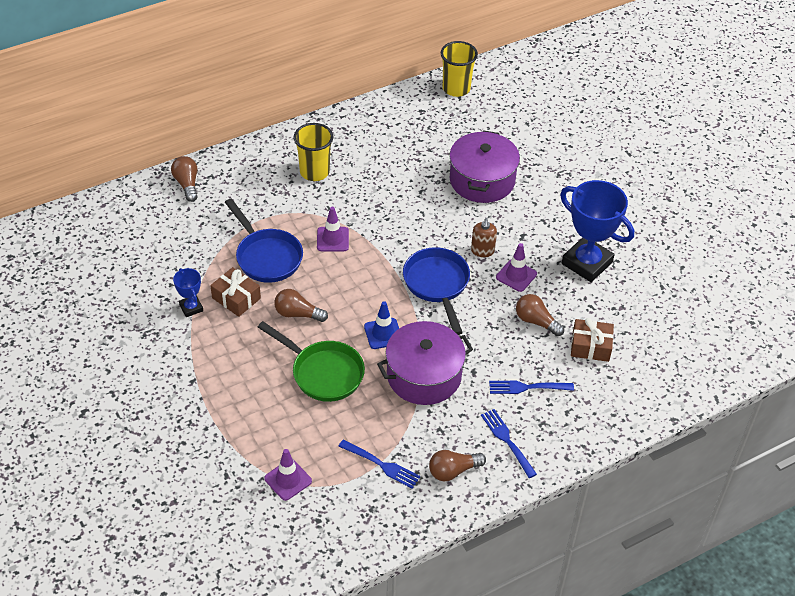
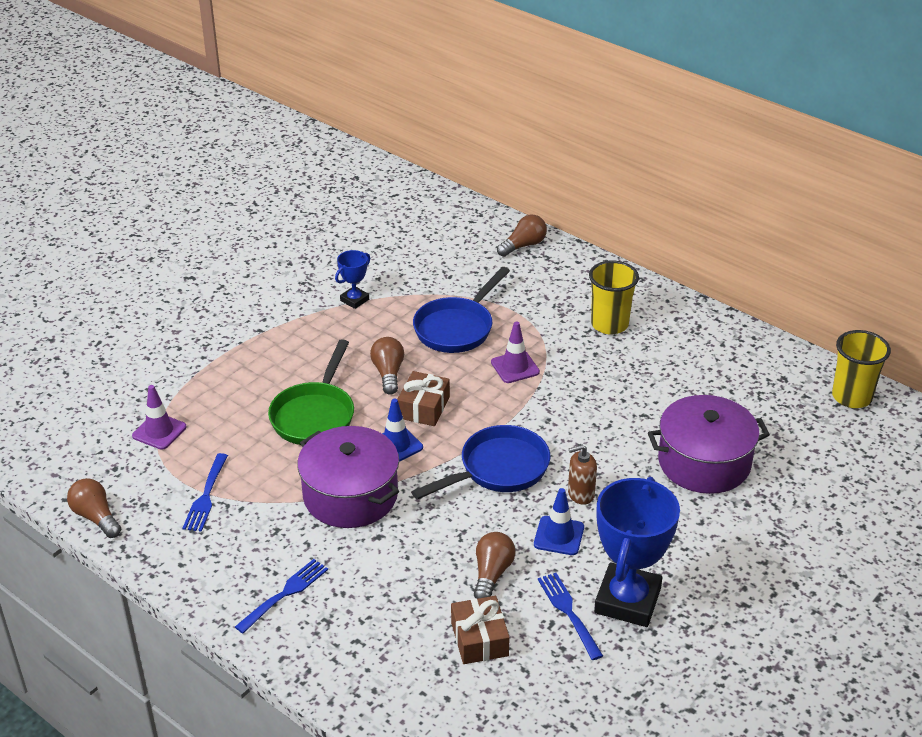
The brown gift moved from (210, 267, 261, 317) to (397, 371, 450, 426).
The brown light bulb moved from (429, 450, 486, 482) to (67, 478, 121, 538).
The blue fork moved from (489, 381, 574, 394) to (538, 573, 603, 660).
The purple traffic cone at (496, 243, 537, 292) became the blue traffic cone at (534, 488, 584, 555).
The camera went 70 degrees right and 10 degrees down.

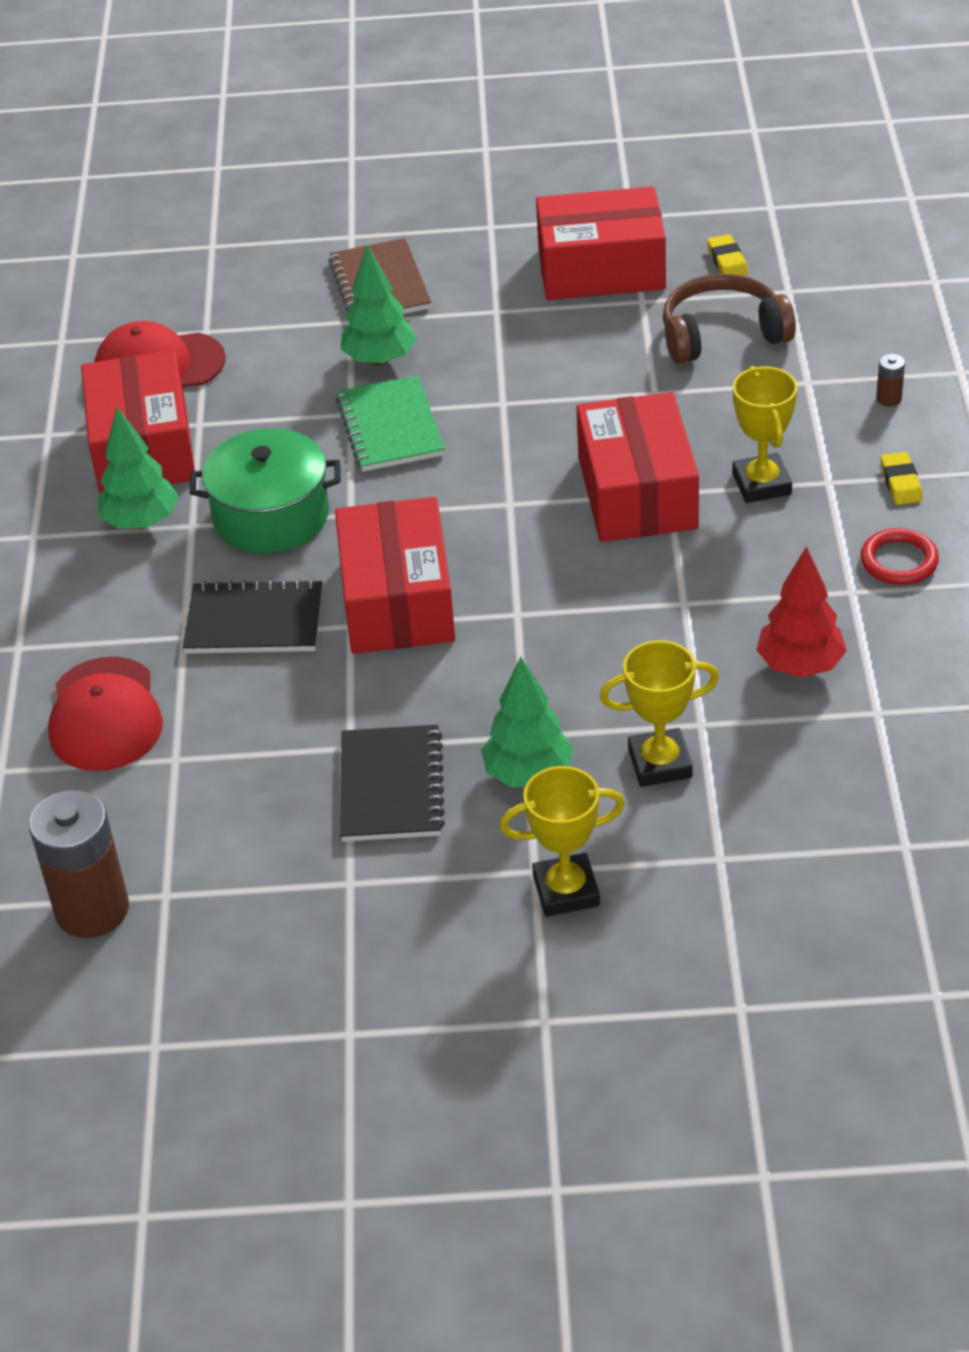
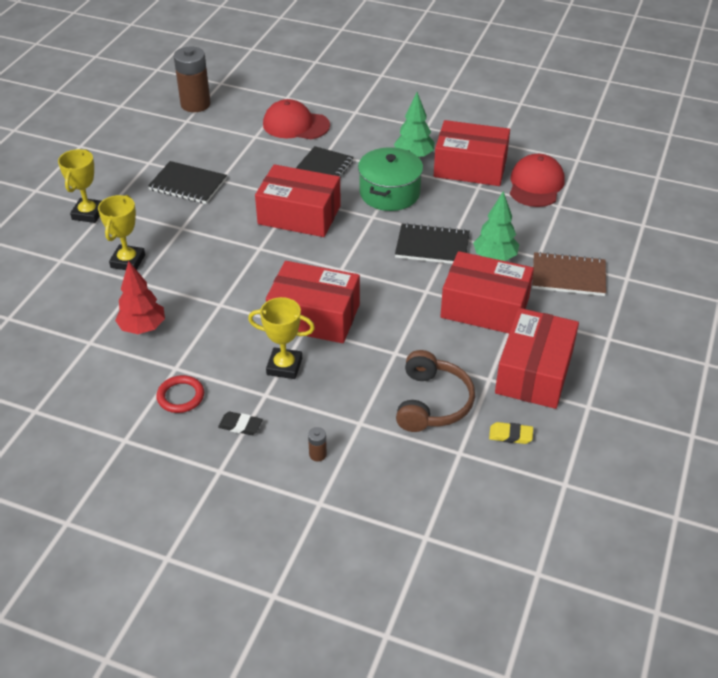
The green notebook at (336, 375, 445, 472) became the black notebook at (395, 223, 470, 264).
The green tree at (481, 657, 573, 787) disappeared.
The yellow eraser at (880, 452, 923, 505) became the black eraser at (218, 412, 263, 435).
The red box at (440, 251, 534, 334) appeared.
The camera went 110 degrees right and 0 degrees up.

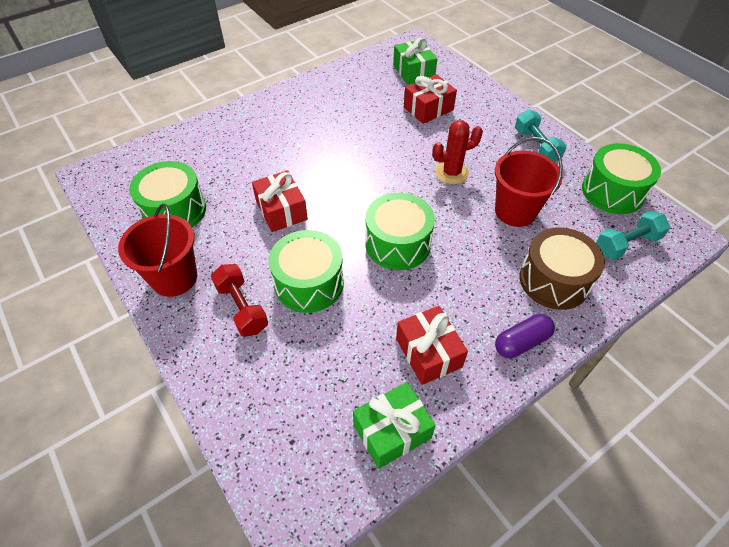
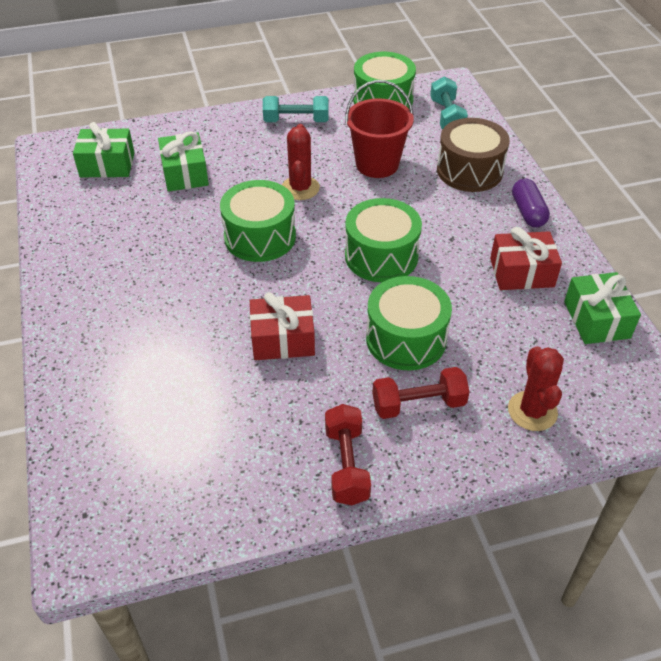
The red bucket at (118, 204, 197, 297) was replaced by the red dumbbell at (325, 404, 371, 505).
The green drum moved from (129, 161, 206, 227) to (220, 180, 296, 262).
The red gift at (404, 74, 457, 124) became the green gift at (158, 131, 209, 192).
The red cactus at (508, 346, 564, 431) appeared.
The camera went 70 degrees left and 5 degrees down.

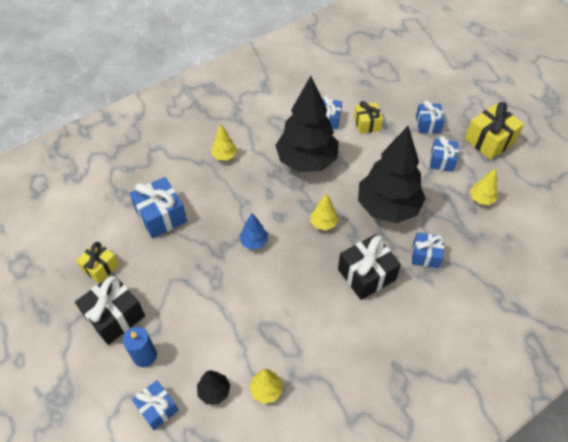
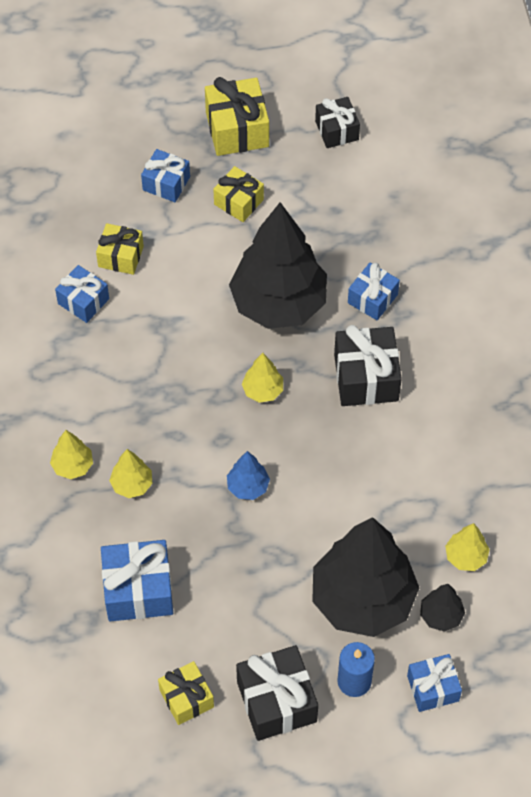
The black tree moved from (275, 76, 339, 172) to (312, 517, 419, 637).
The blue gift at (430, 136, 458, 172) became the yellow gift at (213, 166, 264, 222).
The yellow tree moved from (470, 168, 498, 205) to (109, 449, 153, 498).
The black gift at (315, 97, 360, 148) appeared.
The camera went 65 degrees left and 5 degrees up.

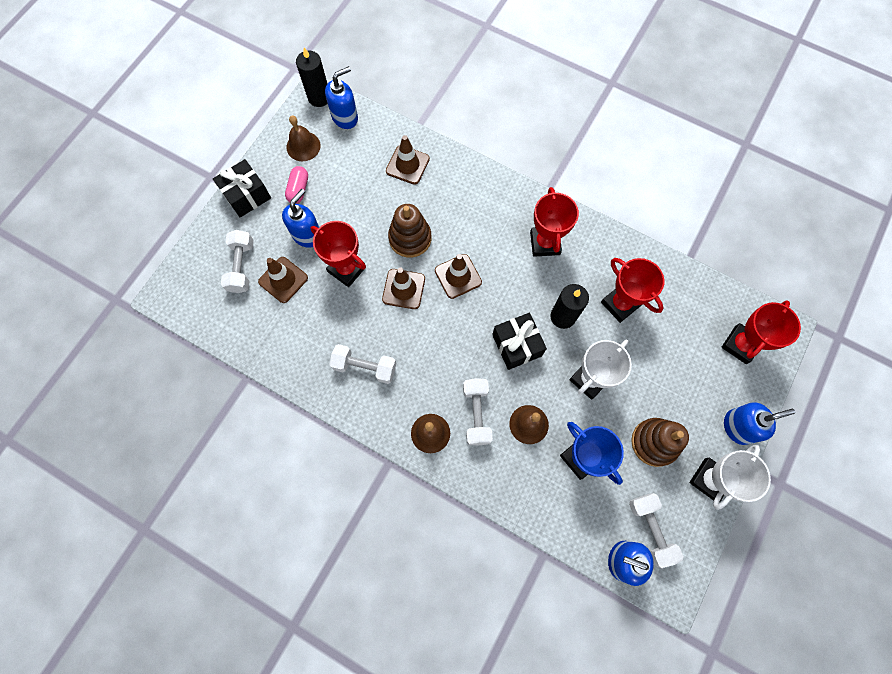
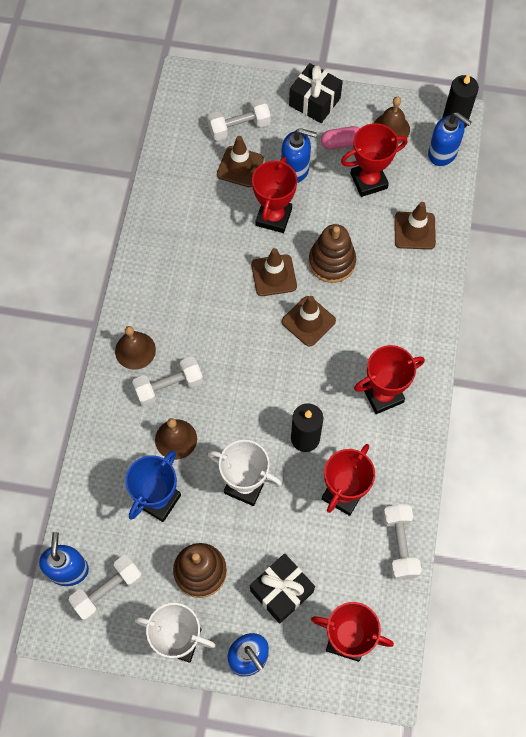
The white dumbbell moved from (329, 344, 396, 384) to (383, 504, 422, 580).
The black gift moved from (492, 313, 547, 370) to (250, 553, 315, 624).
The red trophy at (341, 123, 407, 197) appeared.
The camera went 70 degrees right and 5 degrees down.

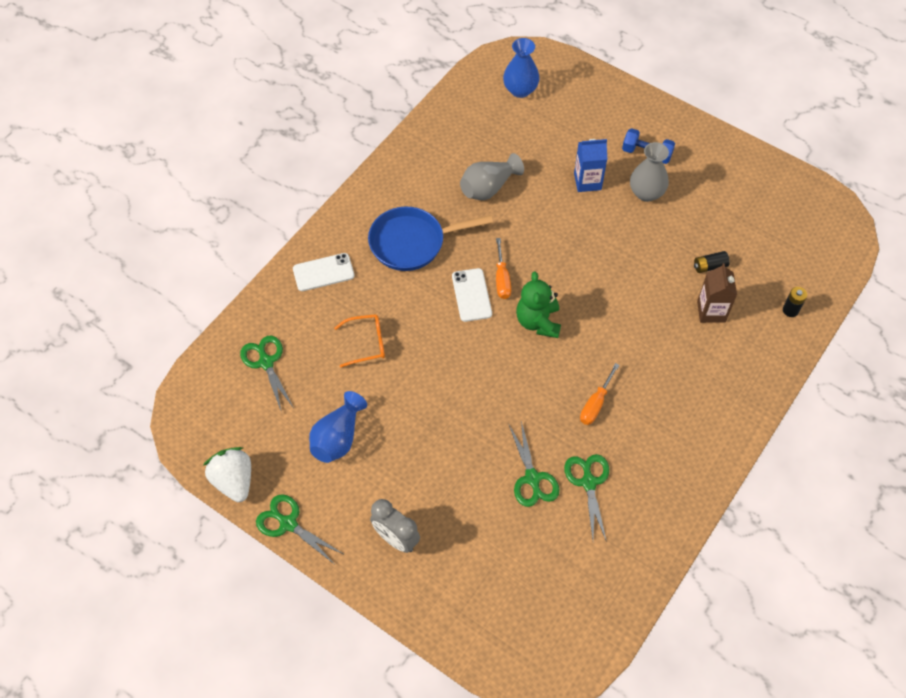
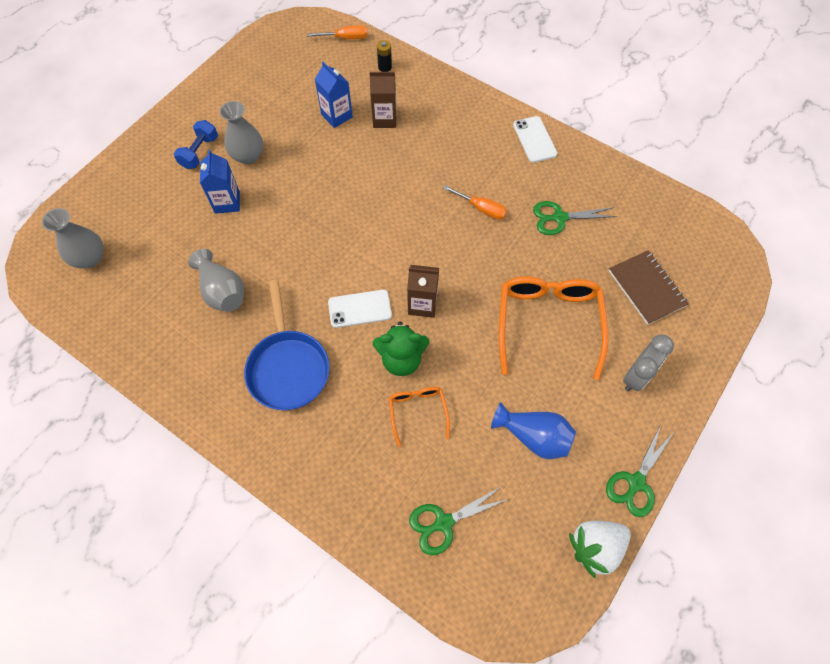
The white phone moved from (293, 253, 355, 291) to (513, 116, 557, 163).
The orange screwdriver moved from (496, 238, 511, 299) to (307, 25, 367, 39).
The blue vase at (503, 38, 539, 98) became the grey vase at (42, 208, 104, 268).
The green scissors at (509, 421, 560, 507) disappeared.
The green teddy bear moved from (516, 271, 561, 338) to (373, 321, 429, 376).
The black battery at (694, 251, 730, 273) was replaced by the blue carton at (315, 62, 353, 128).
The brown carton at (407, 265, 439, 318) appeared.
The orange glasses at (499, 276, 608, 380) appeared.
The brown notebook at (609, 250, 689, 325) appeared.
The camera went 90 degrees left and 5 degrees up.

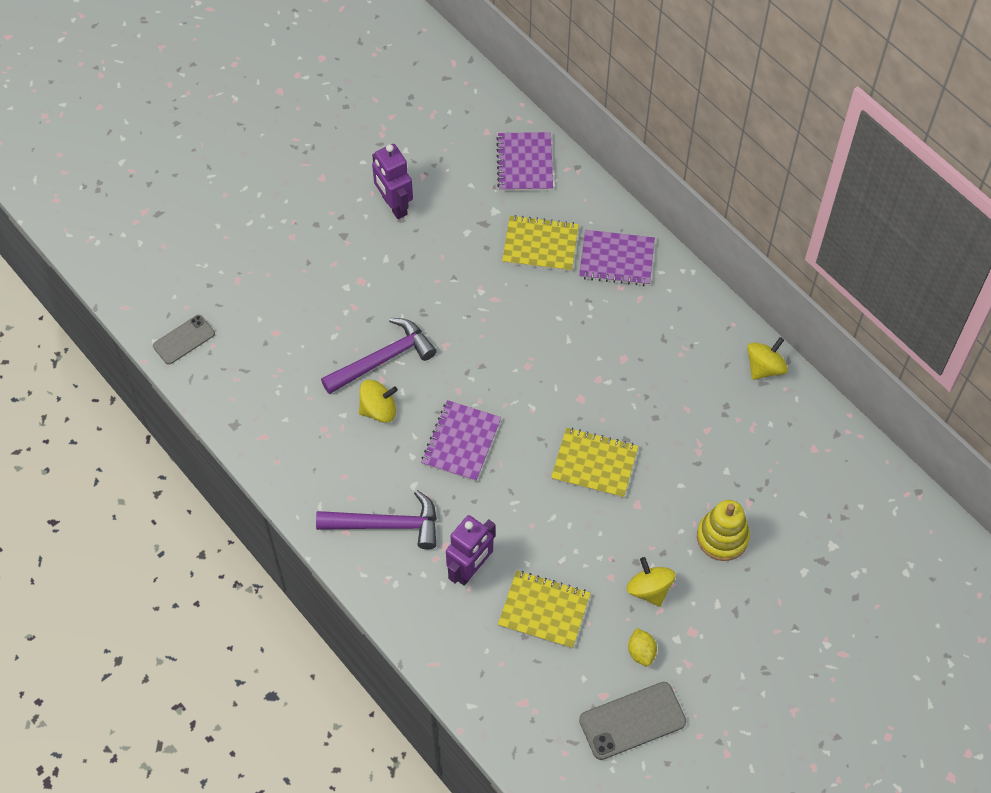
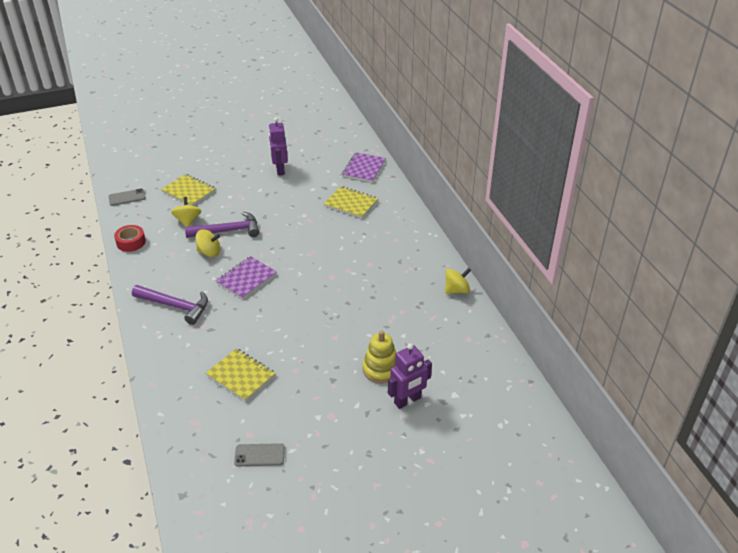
The purple robot moved from (446, 515, 495, 586) to (388, 343, 432, 409).
The yellow notebook moved from (551, 427, 638, 498) to (161, 174, 216, 206).
The purple notebook at (579, 230, 655, 286) disappeared.
The grey phone at (579, 682, 686, 760) changed to 0.66 times the size.
The yellow spinning top moved from (627, 557, 675, 607) to (171, 197, 201, 227).
The yellow lemon at (628, 628, 657, 666) disappeared.
The red tape at (114, 225, 146, 252) appeared.
The camera went 20 degrees right and 20 degrees down.

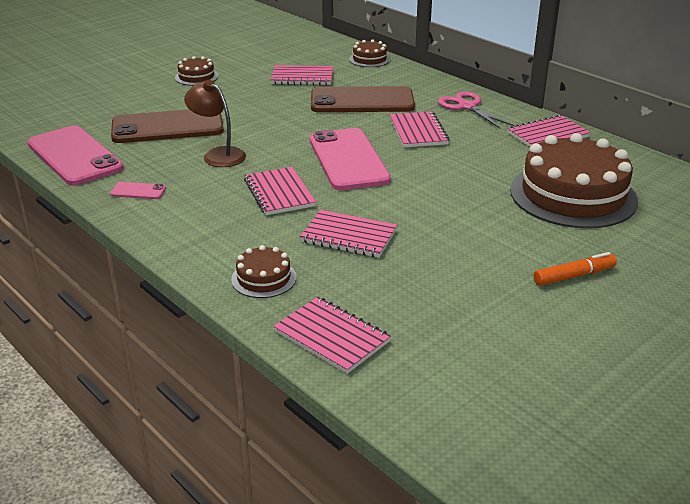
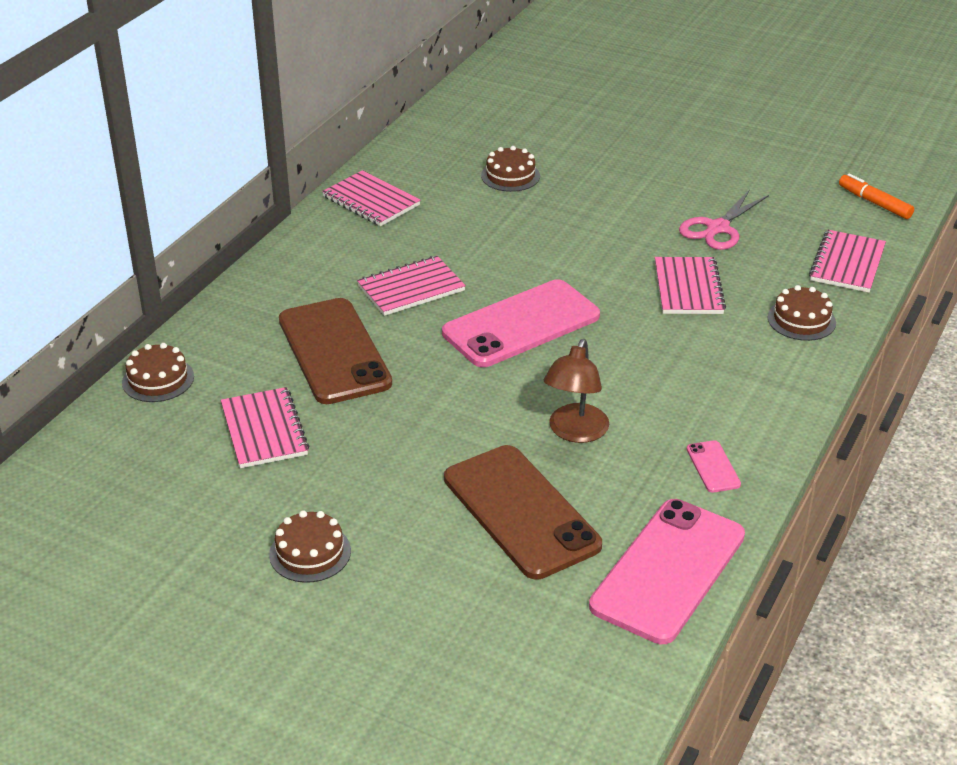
The pink notebook at (244, 167, 316, 215) disappeared.
The pink scissors moved from (438, 91, 514, 129) to (679, 190, 769, 250).
The brown cake at (510, 133, 638, 229) changed to 0.45 times the size.
The orange marker moved from (534, 252, 617, 286) to (839, 173, 914, 219).
The camera went 110 degrees left and 5 degrees up.

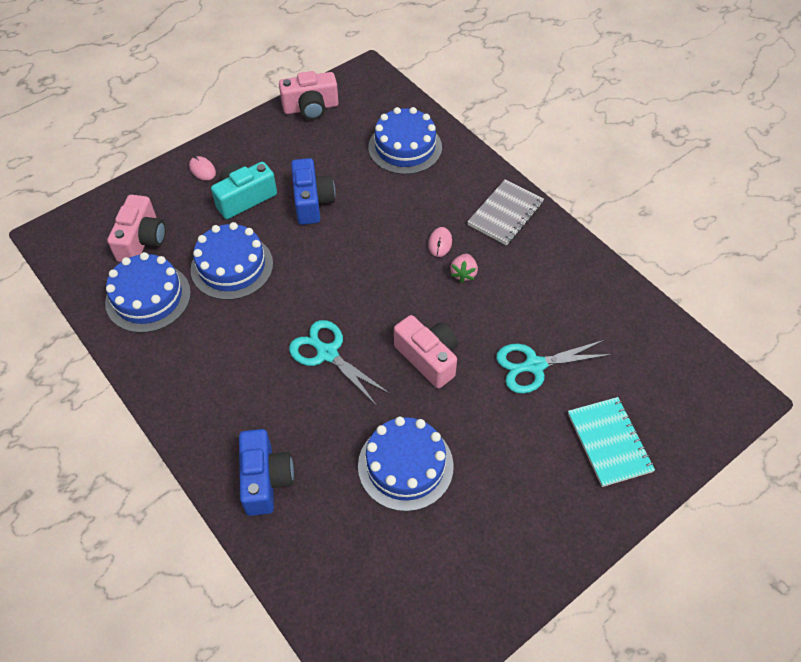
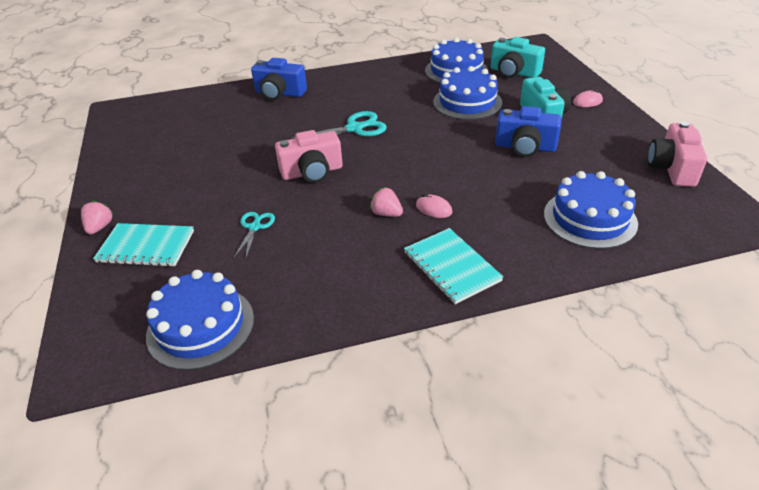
The pink camera at (107, 195, 166, 262) became the turquoise camera at (491, 37, 545, 78).
The blue cake moved from (358, 417, 454, 512) to (146, 270, 254, 370).
The grey notebook at (467, 179, 544, 246) became the turquoise notebook at (404, 228, 503, 304).
The turquoise scissors at (496, 340, 612, 394) changed to 0.61 times the size.
The pink strawberry at (81, 200, 114, 234) appeared.
The camera went 115 degrees right and 15 degrees down.

